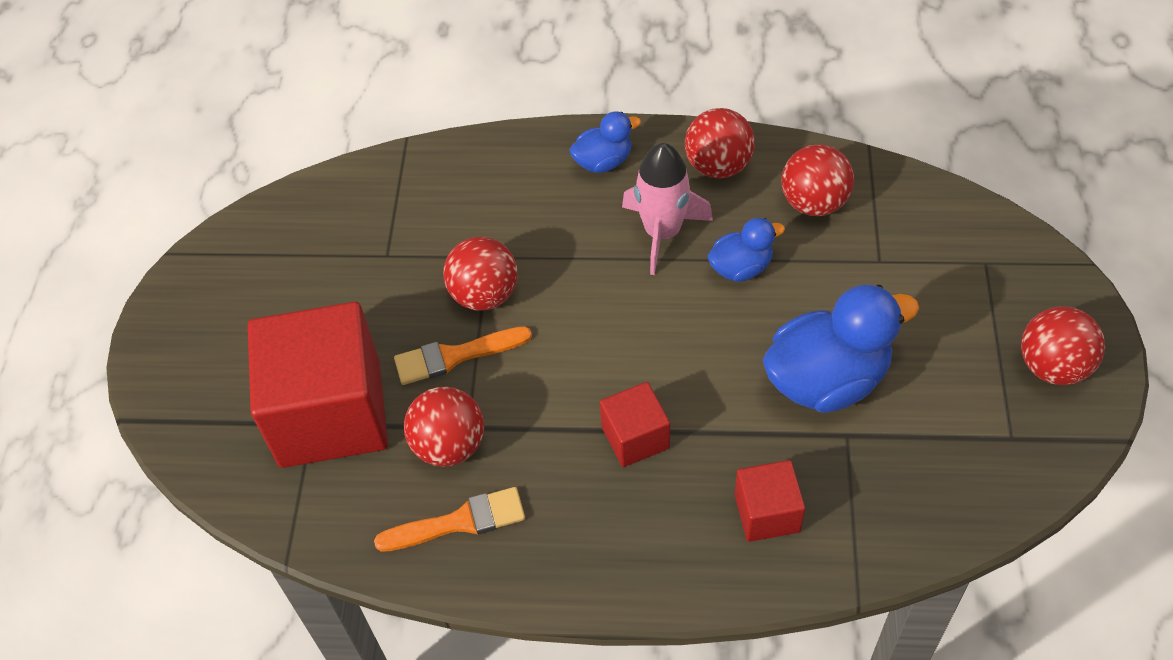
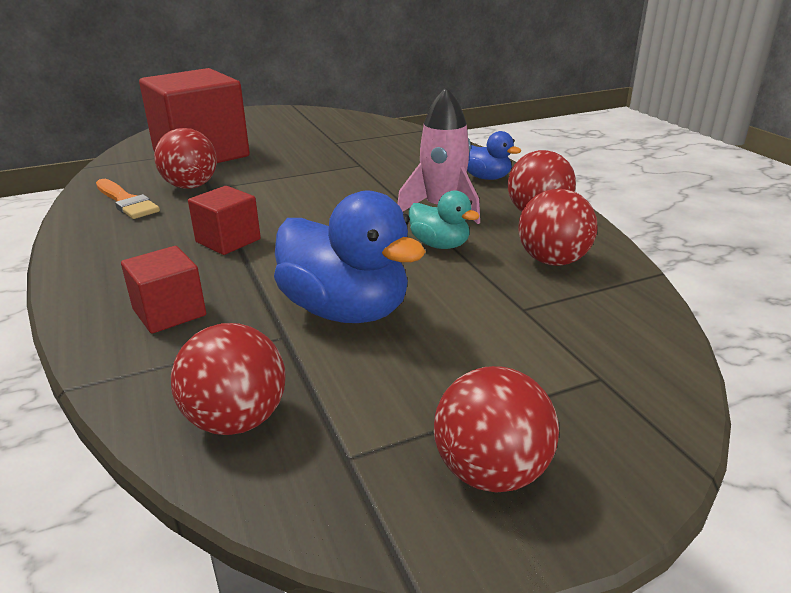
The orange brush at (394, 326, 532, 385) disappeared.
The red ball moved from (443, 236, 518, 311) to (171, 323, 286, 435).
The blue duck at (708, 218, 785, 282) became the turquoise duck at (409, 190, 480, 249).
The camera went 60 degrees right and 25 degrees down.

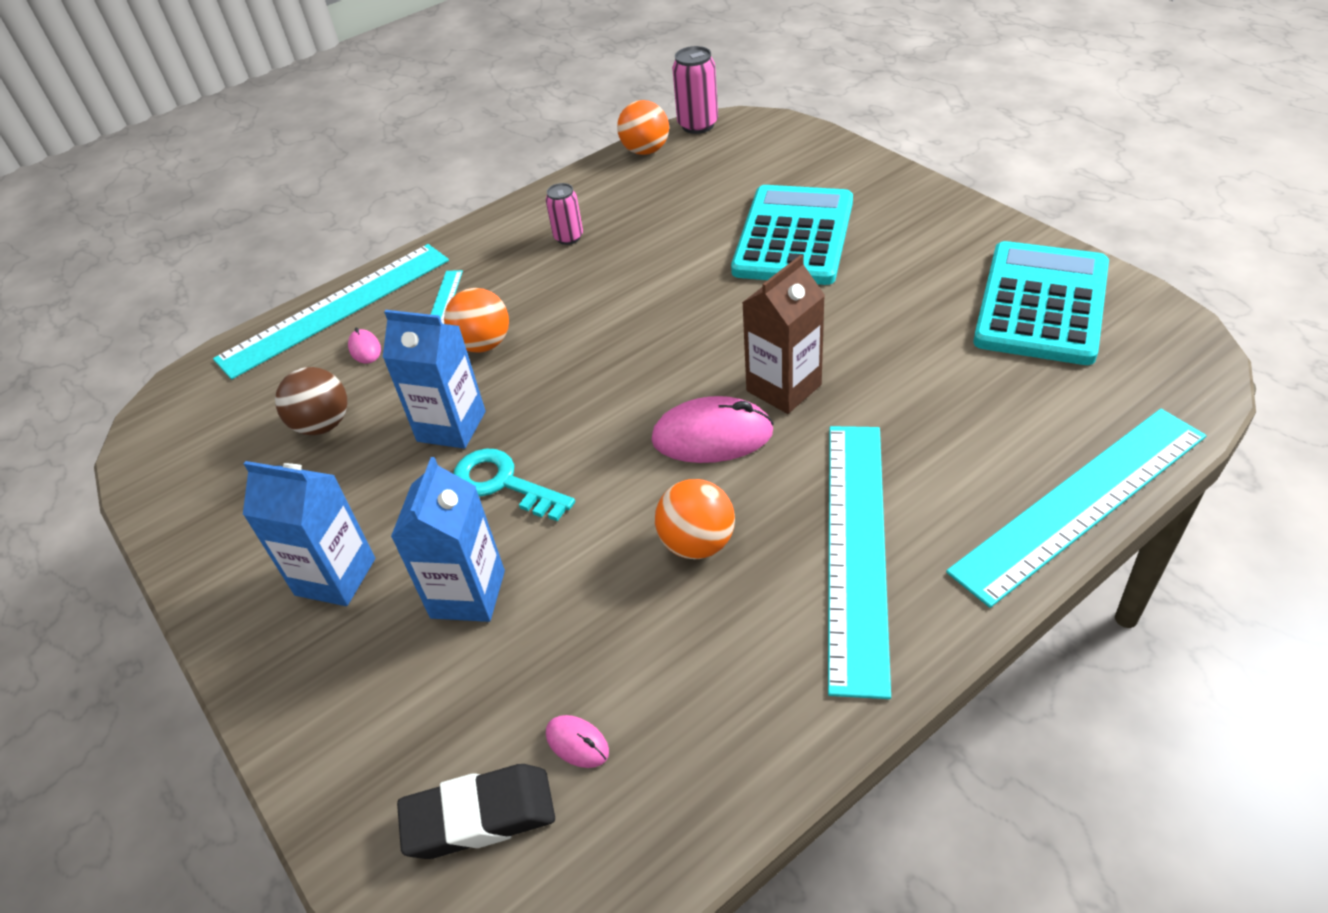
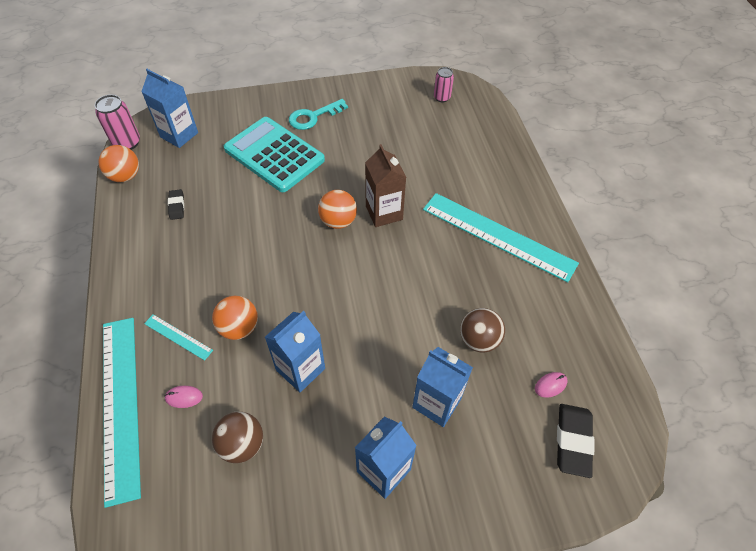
The turquoise key moved from (453, 449, 575, 521) to (289, 99, 348, 130).
The pink can moved from (546, 183, 583, 245) to (434, 67, 454, 103).
The pink mouse at (651, 396, 774, 463) disappeared.
The orange ball moved from (655, 479, 735, 559) to (318, 190, 357, 229).
The turquoise ruler at (946, 409, 1207, 608) disappeared.
The turquoise calculator at (973, 241, 1109, 365) disappeared.
The blue carton at (141, 69, 198, 148) appeared.
The black eraser at (168, 189, 184, 220) appeared.
The brown ball at (460, 308, 505, 353) appeared.
The camera went 70 degrees left and 10 degrees up.

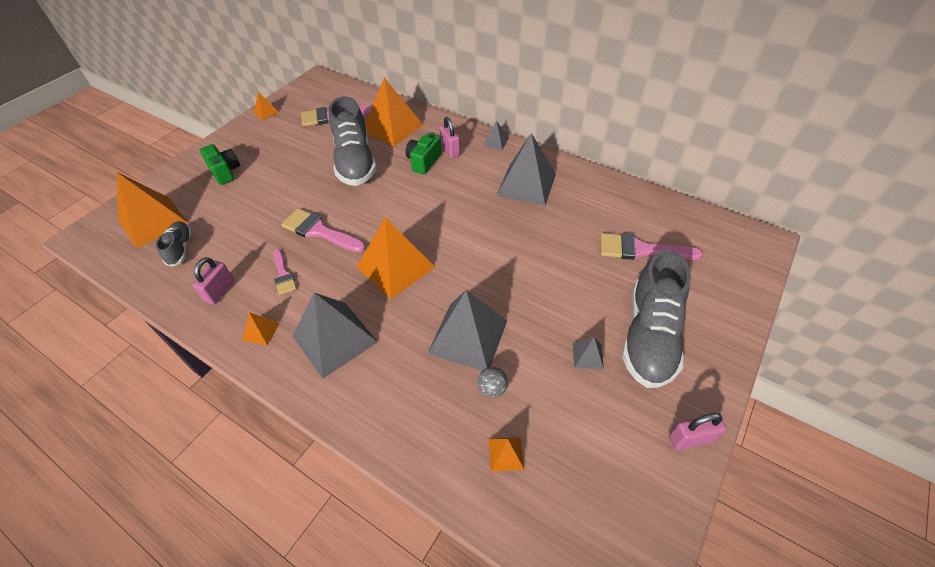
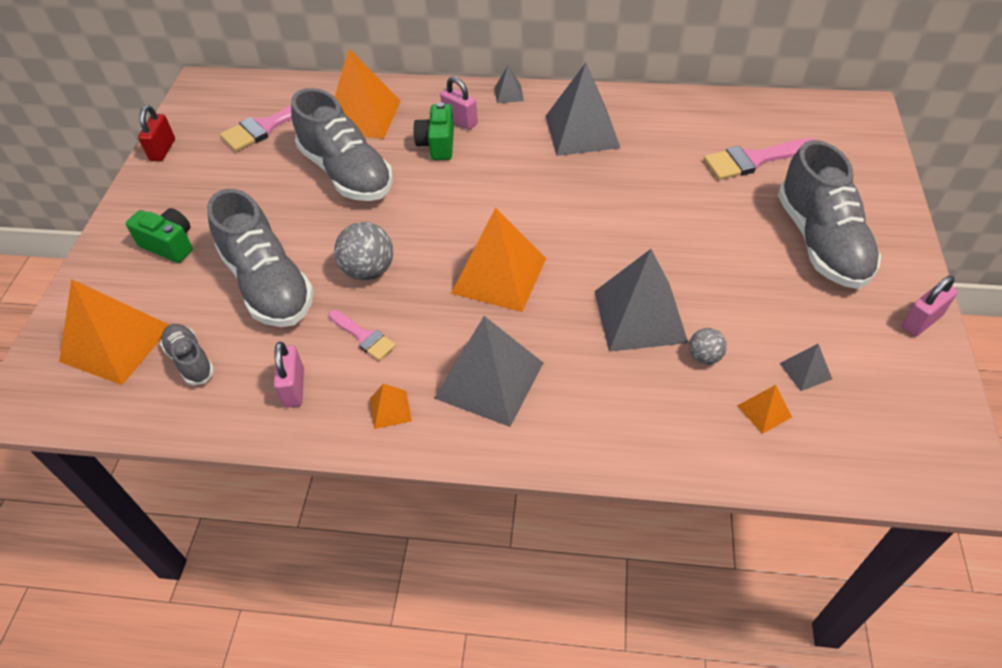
The orange pyramid at (254, 92, 279, 120) was replaced by the red padlock at (138, 105, 175, 162).
The pink brush at (281, 208, 366, 253) was replaced by the grey ball at (334, 222, 393, 280).
The grey pyramid moved from (573, 337, 604, 369) to (779, 344, 832, 391).
The grey shoe at (207, 189, 314, 327) appeared.
The camera went 25 degrees left and 0 degrees up.

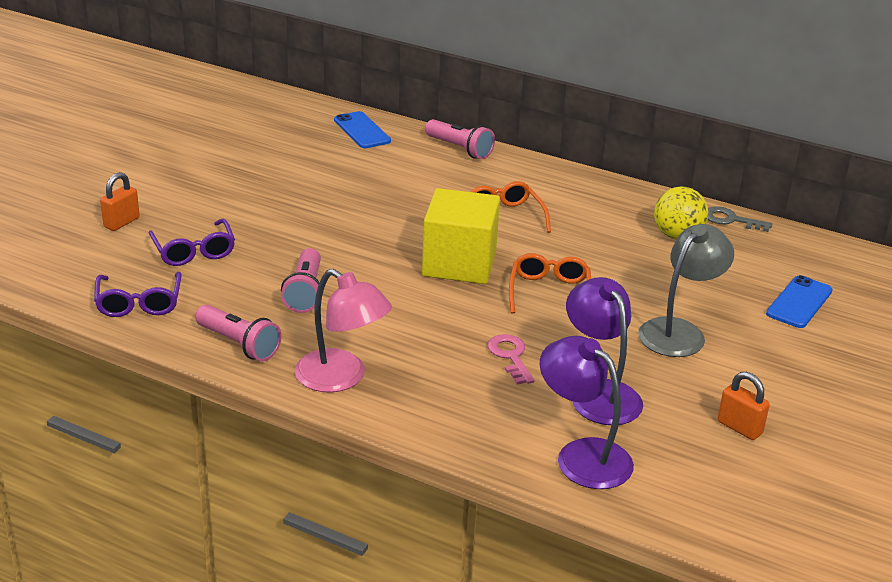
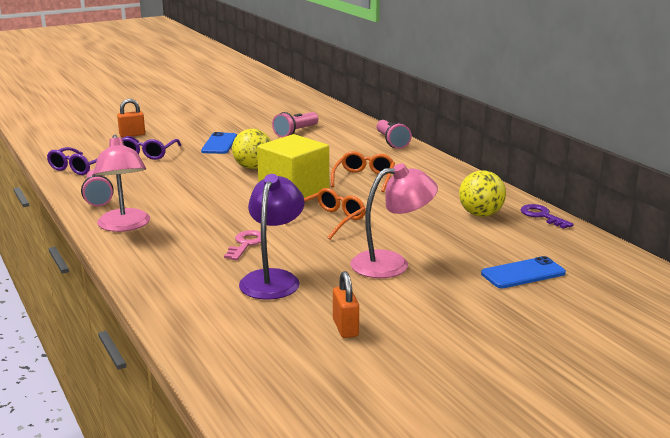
The pink flashlight moved from (281, 248, 321, 313) to (272, 112, 318, 137).
The blue phone moved from (334, 111, 391, 148) to (201, 132, 237, 154).
The purple lamp at (540, 336, 634, 489) disappeared.
The grey lamp at (638, 224, 734, 357) became the pink lamp at (350, 163, 438, 278).
The grey key at (707, 206, 772, 232) became the purple key at (520, 204, 574, 229).
The yellow ball at (232, 129, 271, 169) appeared.
The camera went 35 degrees right and 10 degrees down.

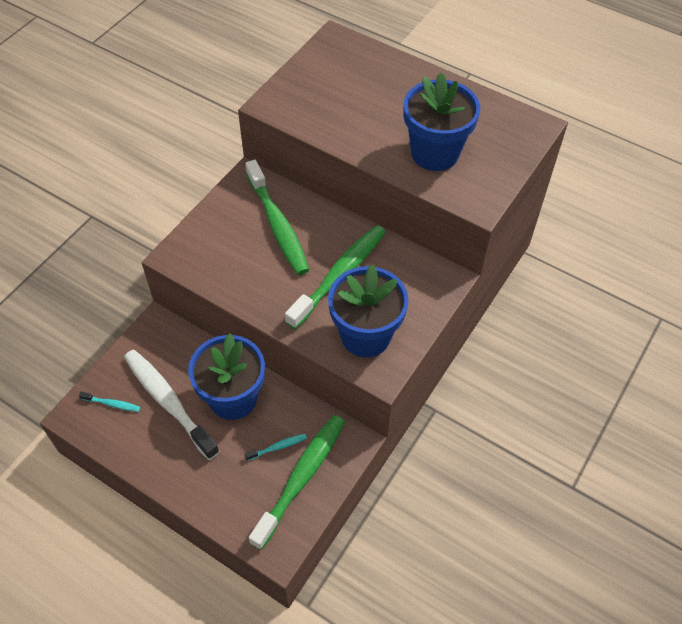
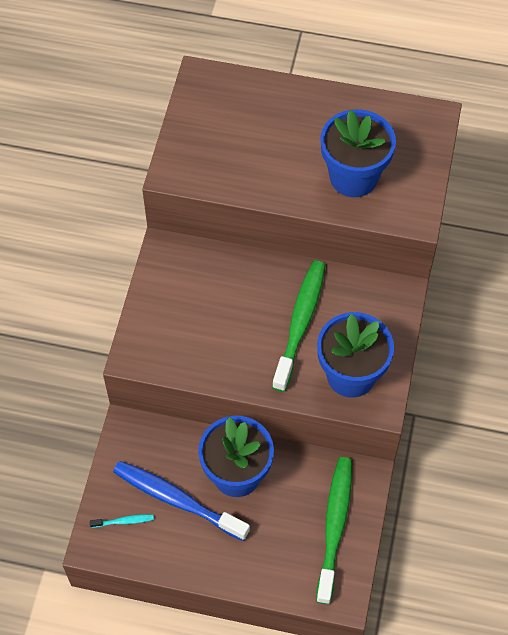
The white toothbrush at (124, 350, 220, 460) became the blue toothbrush at (113, 461, 250, 541).
The green toothbrush at (245, 160, 309, 275) disappeared.
The turquoise toothbrush at (245, 434, 307, 461) disappeared.
The camera went 20 degrees left and 5 degrees up.

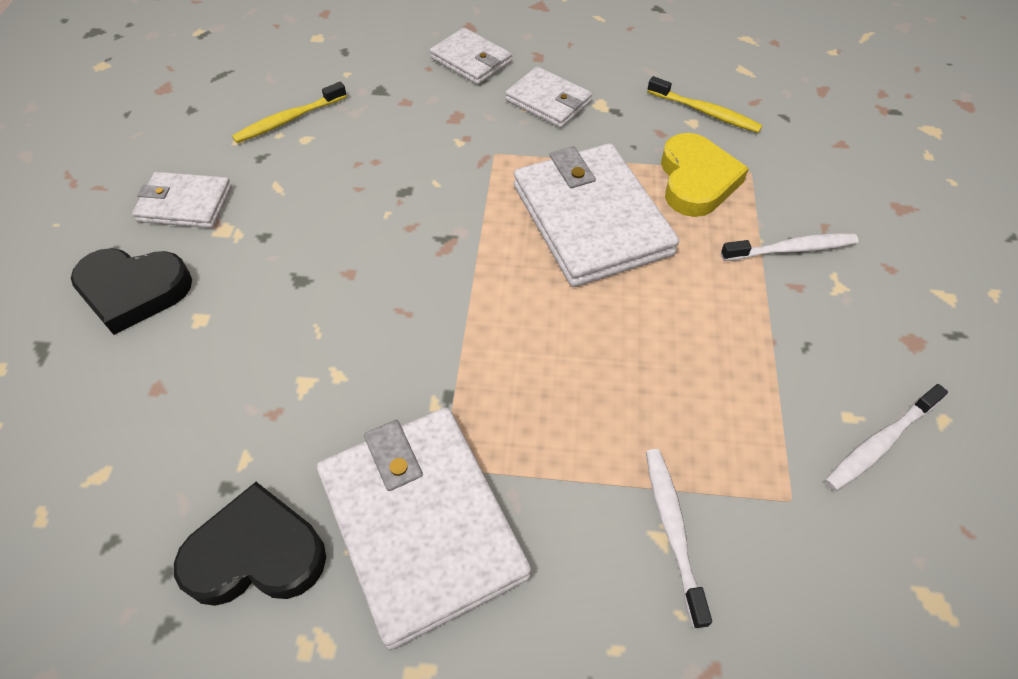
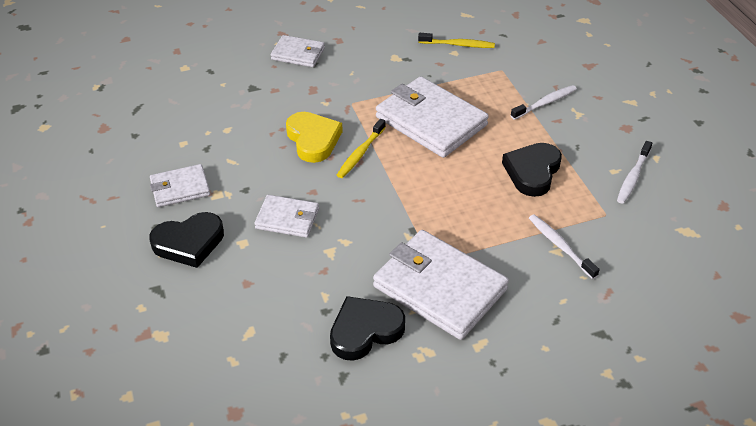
The yellow toothbrush moved from (232, 82, 347, 143) to (337, 119, 386, 178).
The white wallet moved from (505, 66, 592, 128) to (254, 195, 319, 238).
The yellow heart moved from (661, 133, 749, 217) to (286, 112, 343, 163).
The black heart at (502, 143, 562, 197) appeared.
The camera went 25 degrees left and 10 degrees down.

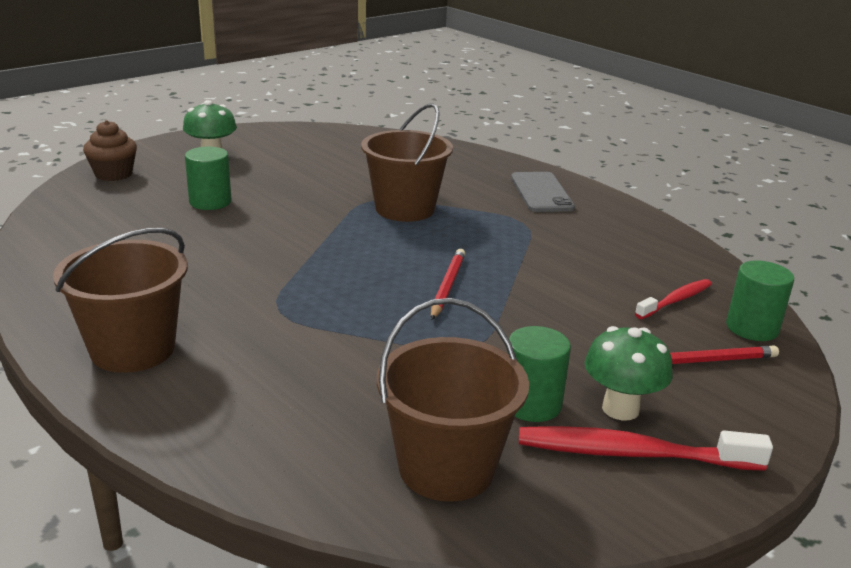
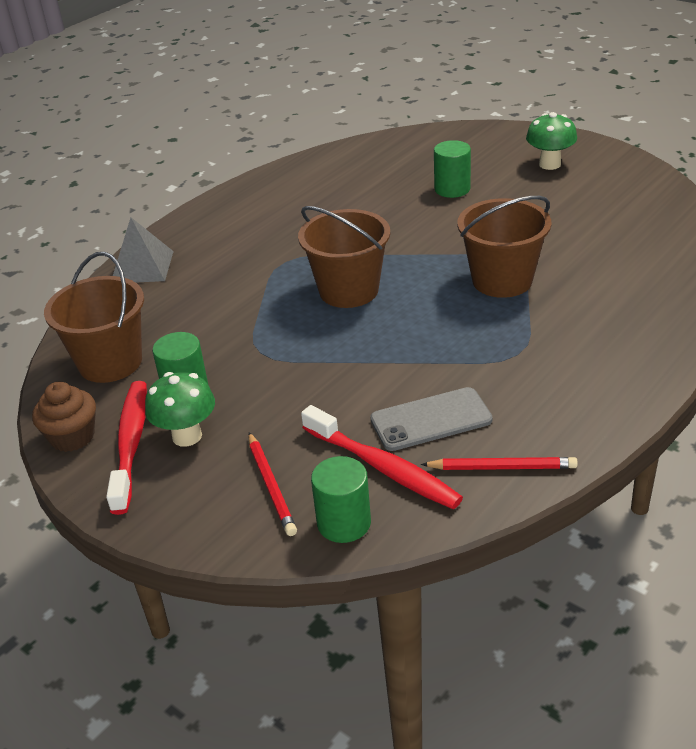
The brown bucket moved from (53, 228, 188, 373) to (298, 206, 390, 308).
The brown cupcake moved from (83, 120, 137, 181) to (32, 382, 96, 452).
The red pencil moved from (431, 249, 465, 320) to (421, 457, 578, 470).
The grey phone moved from (511, 172, 575, 212) to (370, 387, 493, 451).
The red toothbrush at (635, 279, 712, 319) changed to 1.63 times the size.
The grey pyramid at (113, 218, 174, 283) appeared.
The camera went 85 degrees right and 10 degrees up.

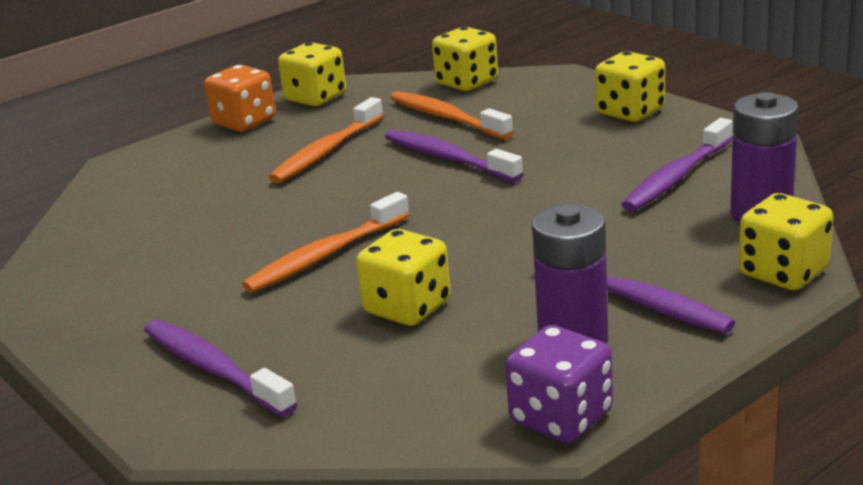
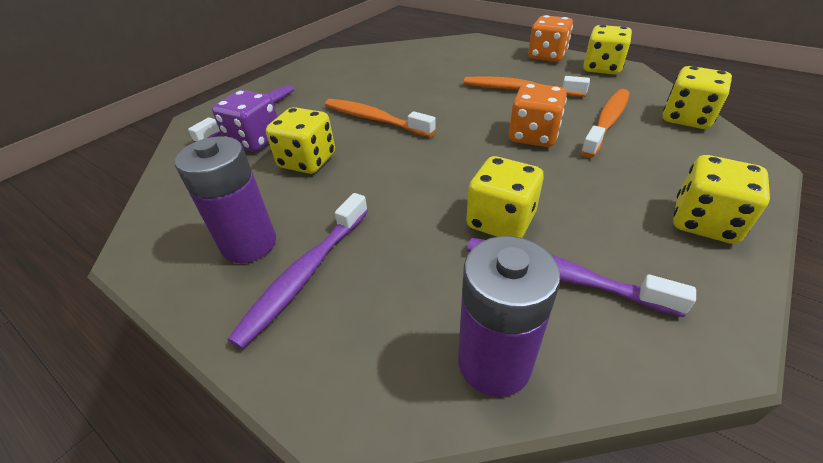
The purple toothbrush at (385, 130, 523, 182) was replaced by the orange dice at (509, 83, 567, 147).
The purple dice moved from (505, 325, 613, 443) to (212, 90, 278, 152).
The yellow dice moved from (739, 193, 833, 290) to (466, 156, 544, 238).
The camera went 75 degrees right and 15 degrees up.

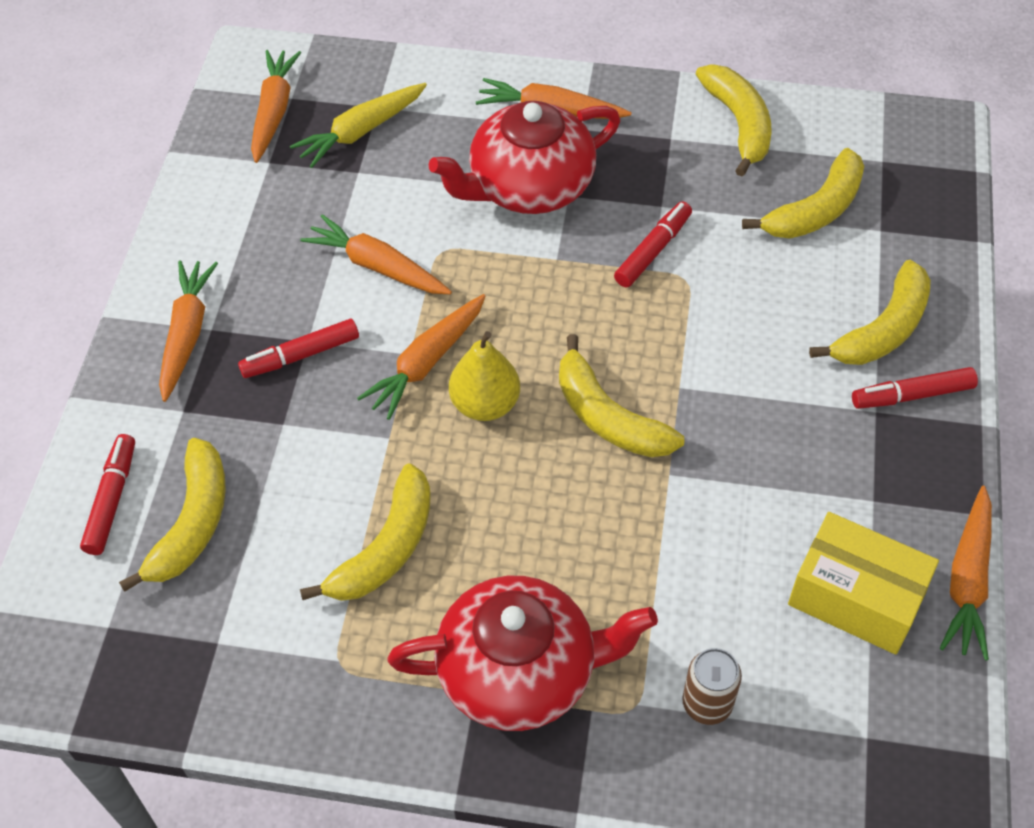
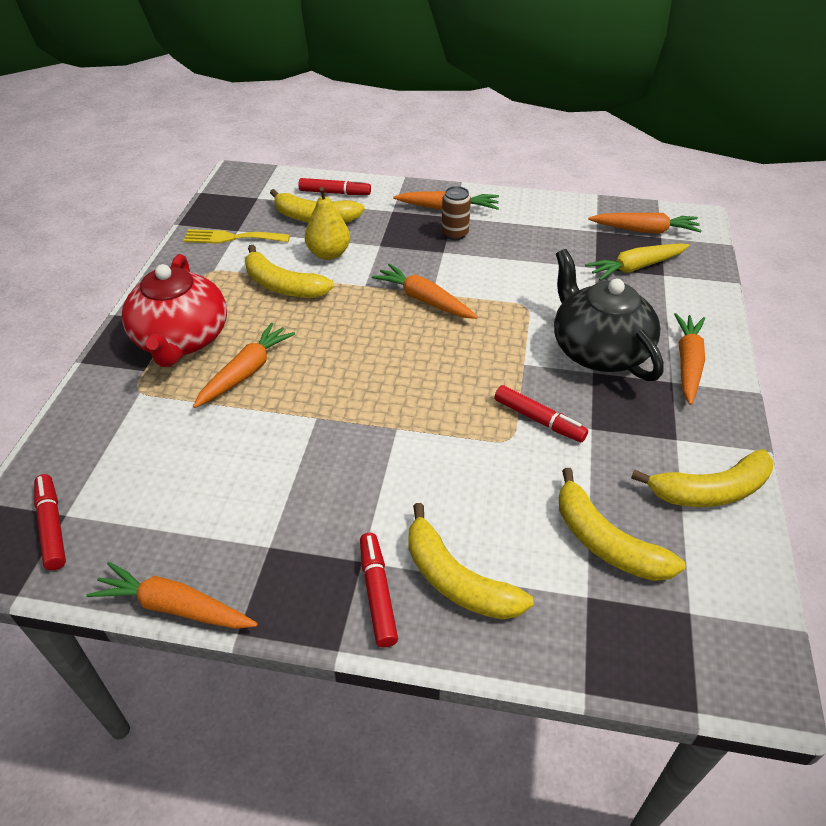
The red marker moved from (238, 319, 359, 378) to (34, 474, 66, 570).
The yellow carrot at (290, 83, 427, 168) turned 75 degrees counterclockwise.
The orange carrot moved from (300, 214, 452, 294) to (193, 323, 295, 408).
The red teapot at (429, 101, 620, 214) became the black teapot at (554, 249, 664, 381).
The yellow pear moved from (449, 331, 520, 421) to (305, 187, 350, 260).
The yellow banana at (559, 334, 684, 457) disappeared.
The brown can moved from (682, 648, 742, 725) to (441, 186, 471, 240).
The yellow box at (788, 512, 939, 654) disappeared.
The yellow fork at (183, 229, 290, 244) appeared.
The camera went 90 degrees right and 10 degrees down.

